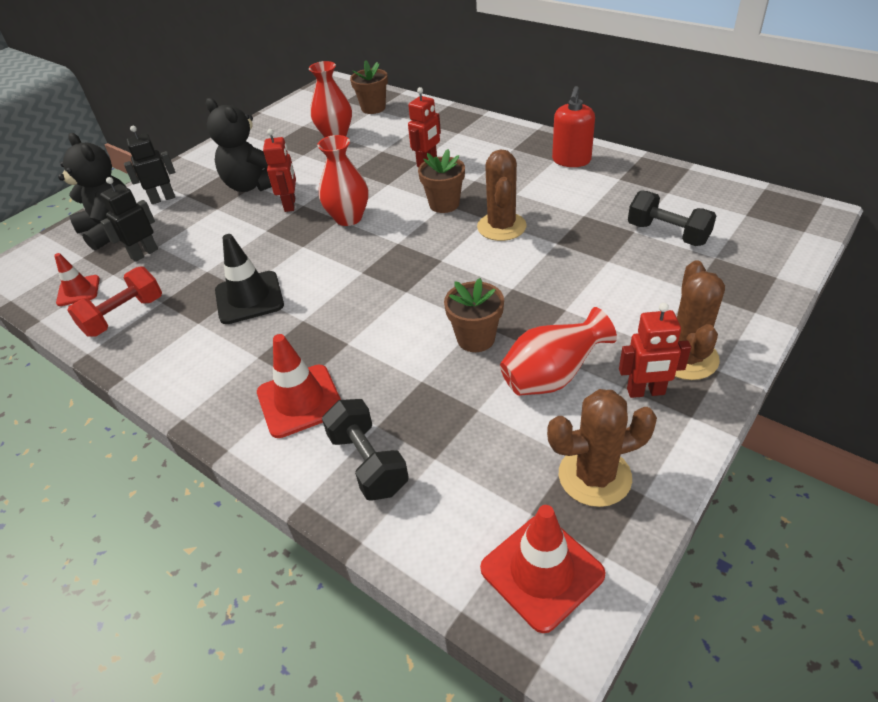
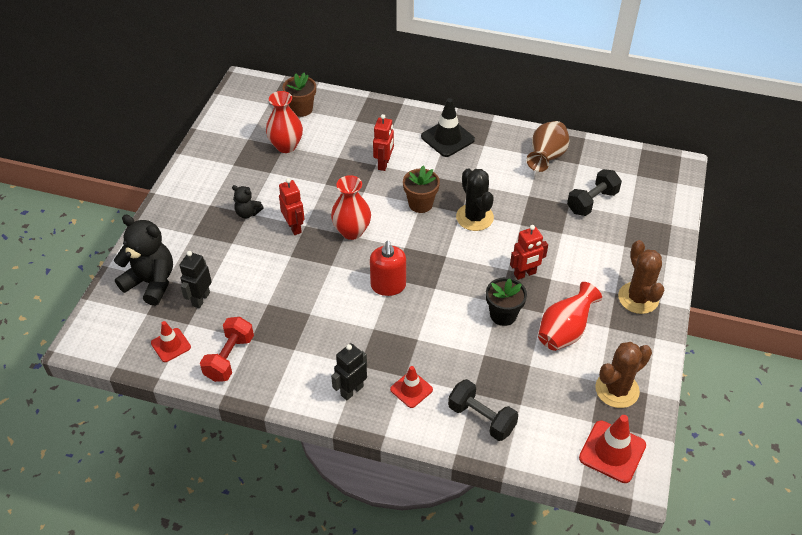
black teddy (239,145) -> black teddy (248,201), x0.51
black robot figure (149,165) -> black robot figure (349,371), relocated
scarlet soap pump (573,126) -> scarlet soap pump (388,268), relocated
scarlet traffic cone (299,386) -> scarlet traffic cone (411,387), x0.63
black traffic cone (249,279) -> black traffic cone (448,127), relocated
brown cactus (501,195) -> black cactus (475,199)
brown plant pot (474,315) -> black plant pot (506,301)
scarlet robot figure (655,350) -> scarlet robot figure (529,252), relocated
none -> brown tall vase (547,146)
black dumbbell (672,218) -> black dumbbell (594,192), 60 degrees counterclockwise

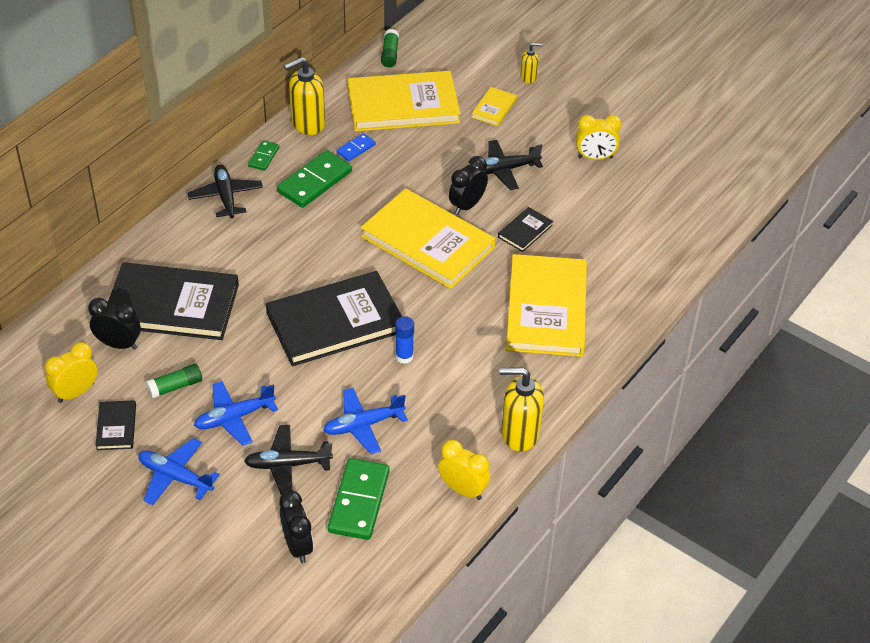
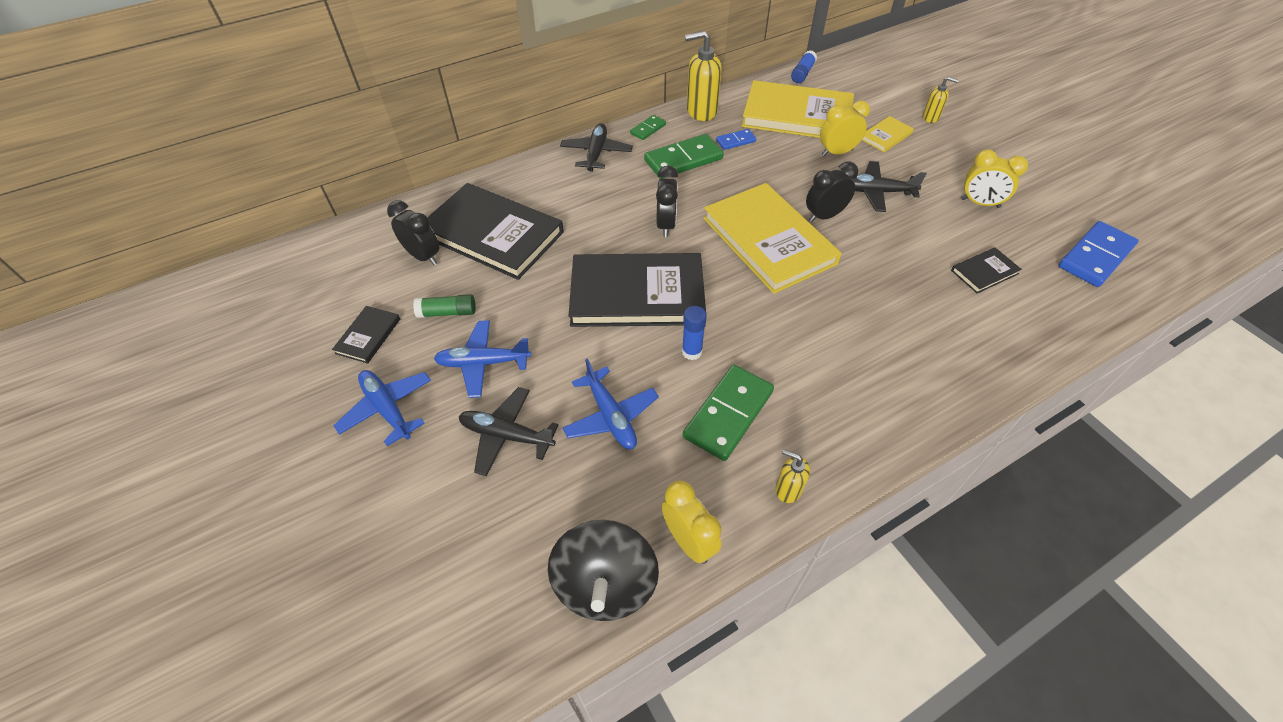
none -> black toy top (603,570)
cobalt toy plane (365,421) -> cobalt toy plane (610,404), 120 degrees counterclockwise
black bedside clock (296,527) -> black bedside clock (667,201), relocated
green domino piece (359,499) -> green domino piece (728,413), relocated
bright yellow soap pump (522,409) -> bright yellow soap pump (793,476), x0.53
green glue (390,48) -> cobalt glue (804,66)
bright yellow bedside clock (71,372) -> bright yellow bedside clock (845,128), relocated
black hardback (525,229) -> black hardback (986,270), relocated
none -> cobalt domino piece (1098,254)
bright yellow hardback (546,305) -> none

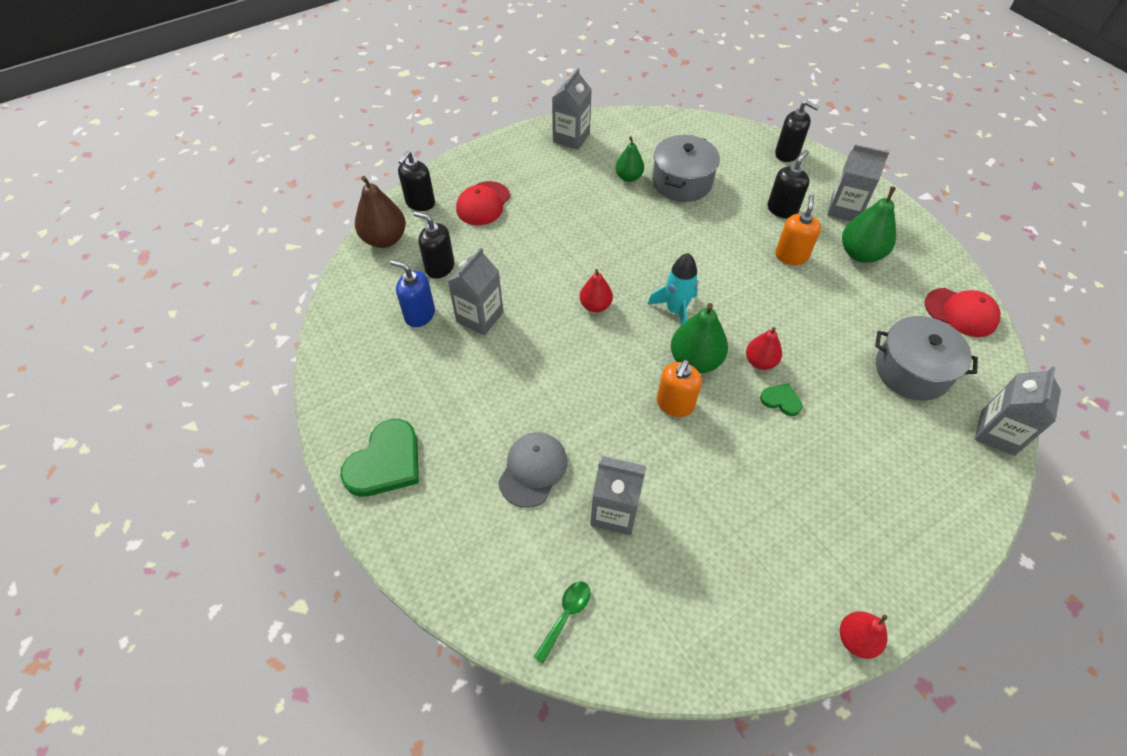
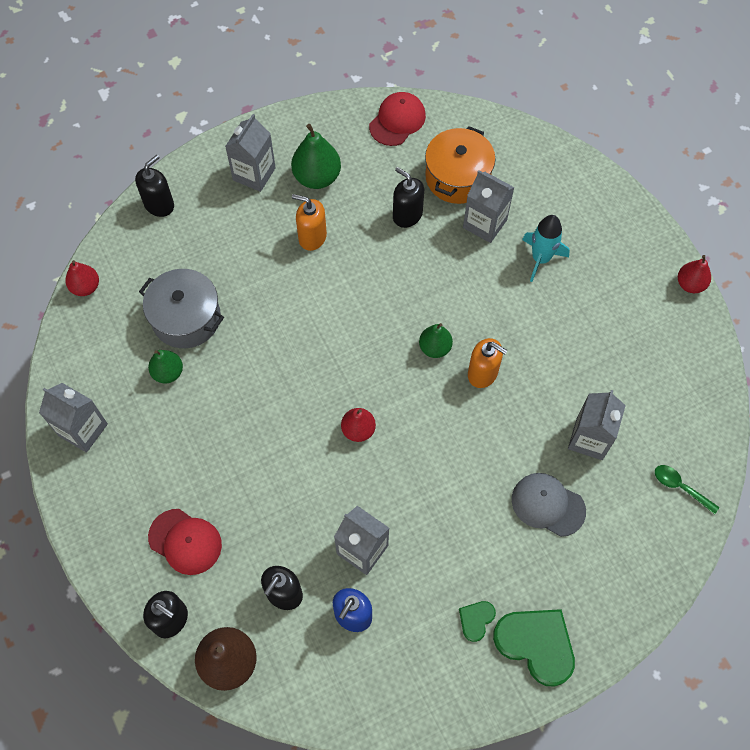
scarlet toy pear (764,348) -> scarlet toy pear (82,278), relocated
black soap pump (788,184) -> black soap pump (408,197), relocated
green toy pear (699,338) -> green toy pear (436,340), x0.63
ash-grey stockpot (926,358) -> orange-coloured stockpot (460,165)
green heart shape (781,399) -> green heart shape (477,621), relocated
ash-grey carton (1018,411) -> ash-grey carton (489,206), relocated
aqua rocket (673,289) -> aqua rocket (546,248), relocated

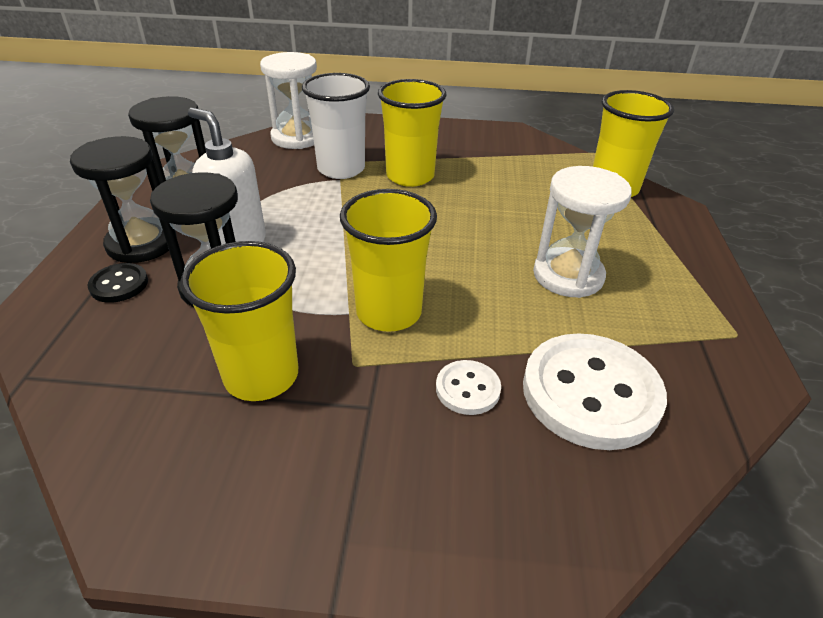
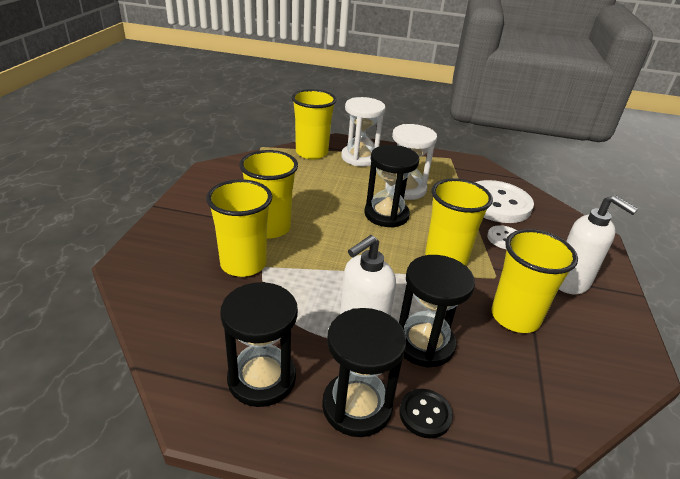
white tumbler (336,126) -> bright yellow tumbler (239,228)
white hourglass (288,100) -> white hourglass (363,131), relocated
none -> black hourglass (391,186)
none -> white soap pump (598,244)

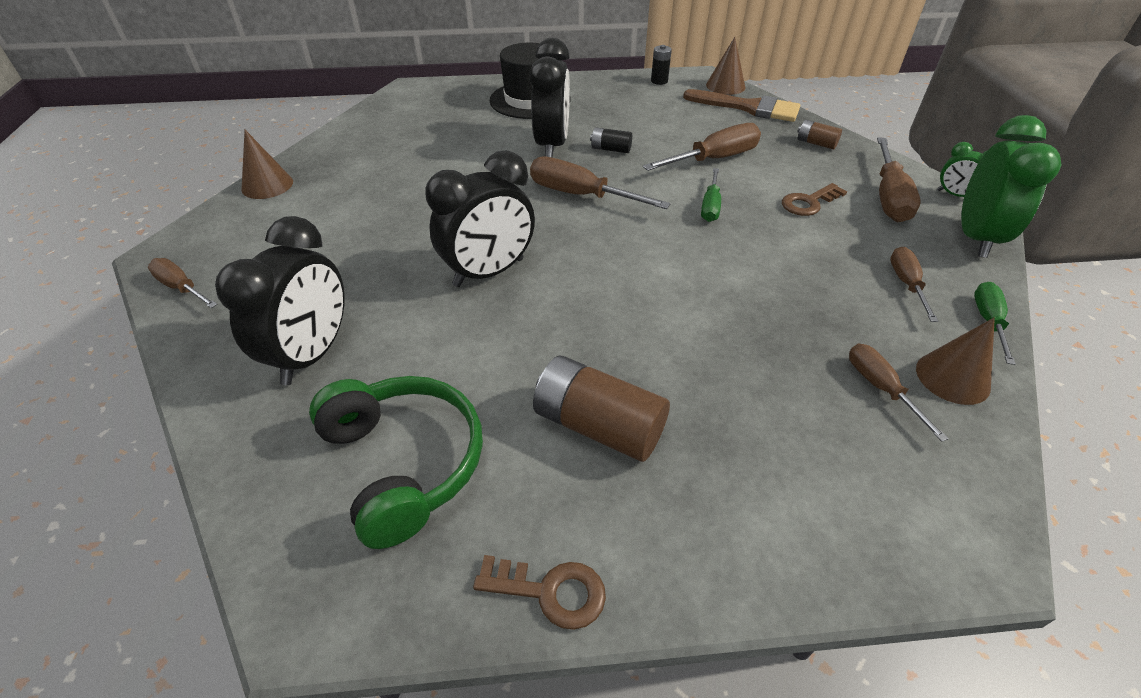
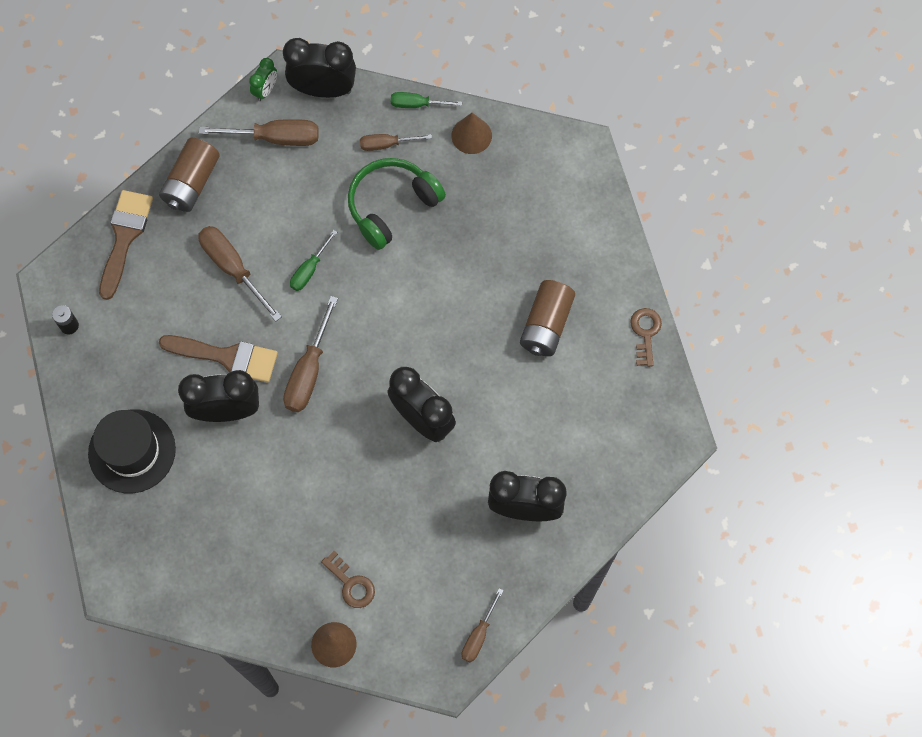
brown power cell (819,134) -> brown power cell (189,175), x1.94
black power cell (611,140) -> brown paint brush (218,358)
green bedside clock (1011,186) -> black bedside clock (319,68)
green hand screwdriver (711,195) -> green hand screwdriver (313,260), 120 degrees clockwise
brown latchkey (814,199) -> brown latchkey (348,579), relocated
green headset (396,462) -> green headset (397,204), relocated
brown cone shape (725,66) -> none
brown hand screwdriver (899,393) -> none

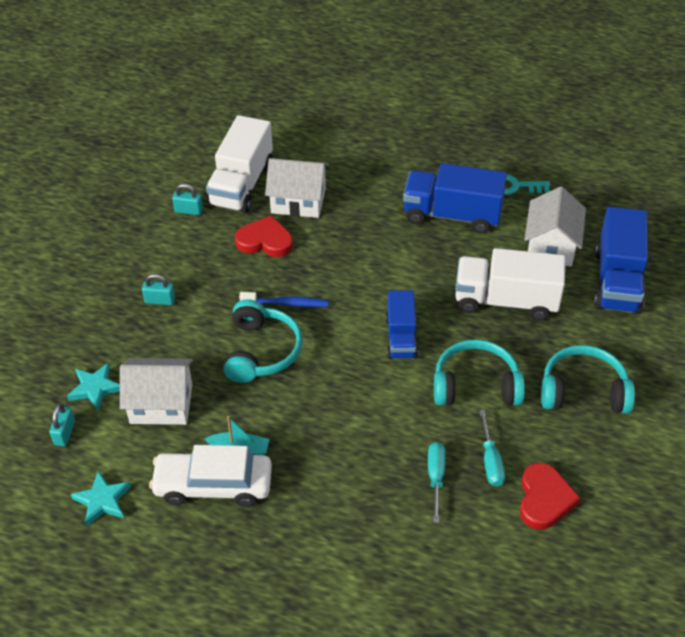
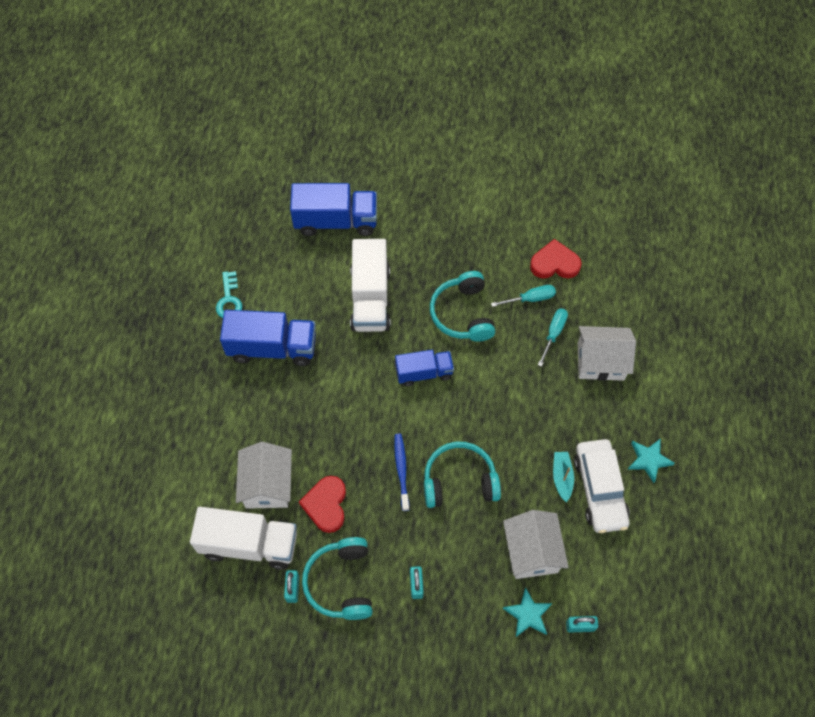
cobalt toy truck (455,198) -> cobalt toy truck (268,338), 90 degrees counterclockwise
aqua headset (588,379) -> aqua headset (337,578), relocated
aqua hand screwdriver (437,482) -> aqua hand screwdriver (553,338), 120 degrees clockwise
white cottage (555,226) -> white cottage (607,353), relocated
aqua star shape (101,498) -> aqua star shape (651,460), relocated

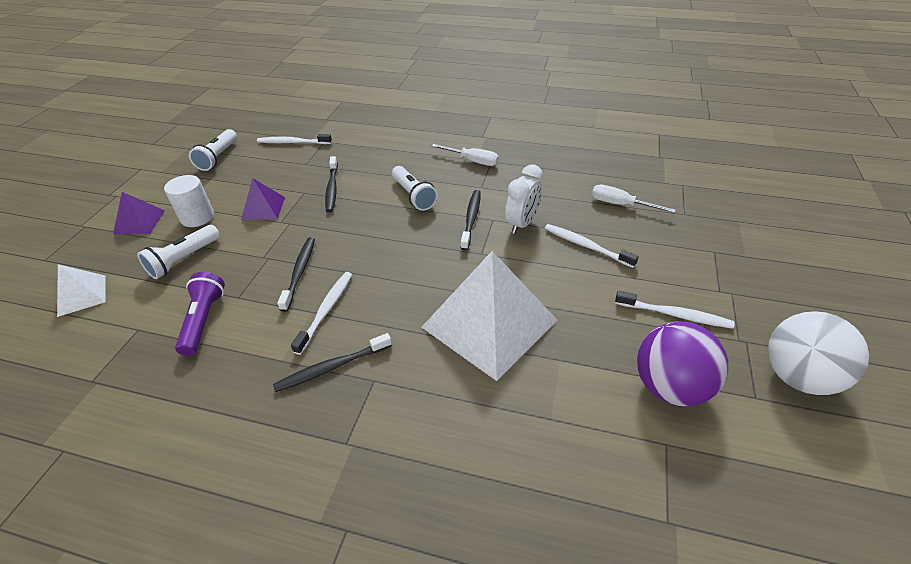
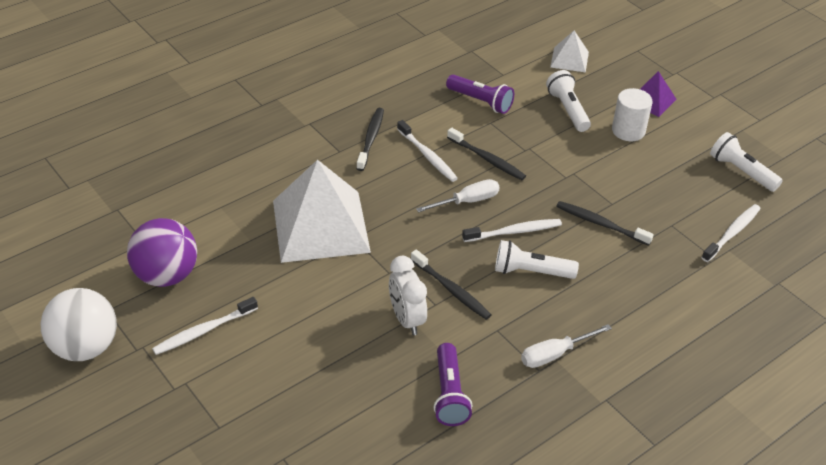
white hand screwdriver (634,199) -> white hand screwdriver (458,195), relocated
none -> purple flashlight (452,384)
white dental brush (591,246) -> white dental brush (512,230), relocated
purple pyramid shape (263,199) -> none

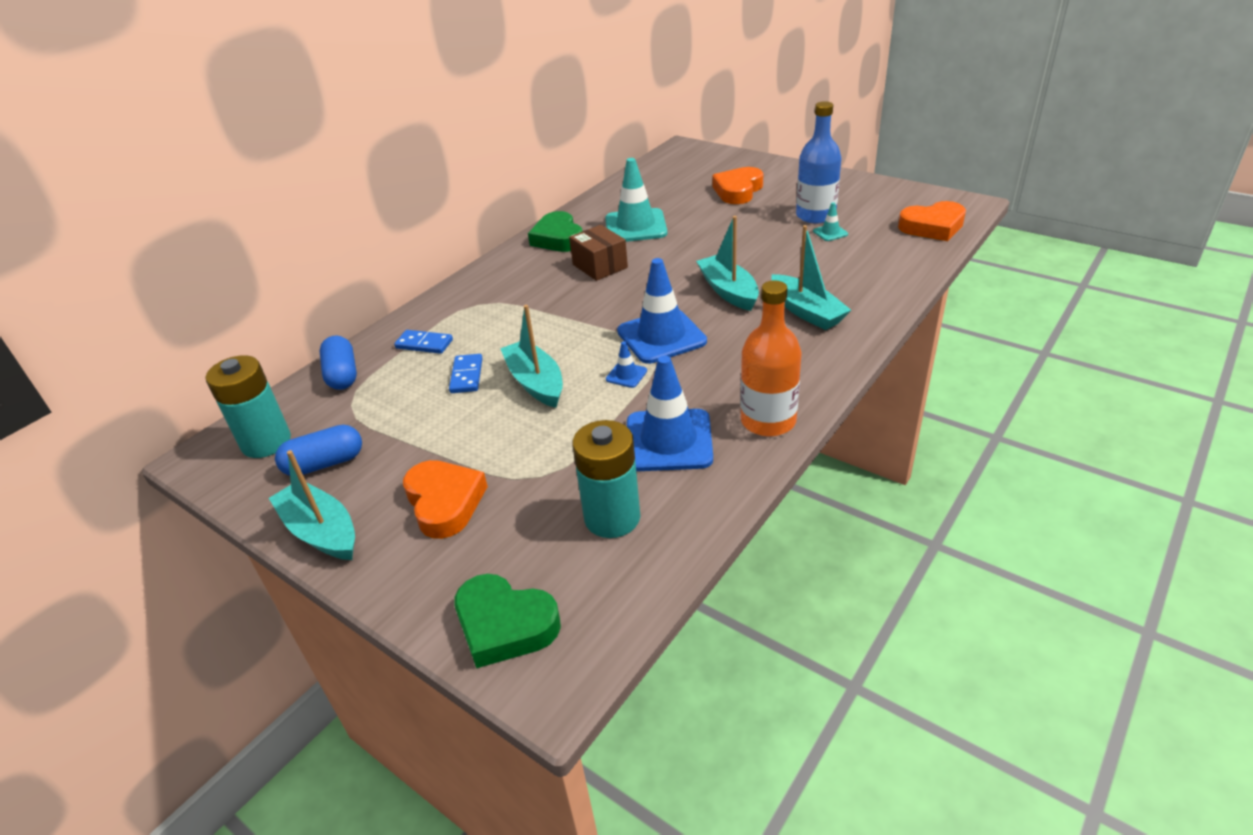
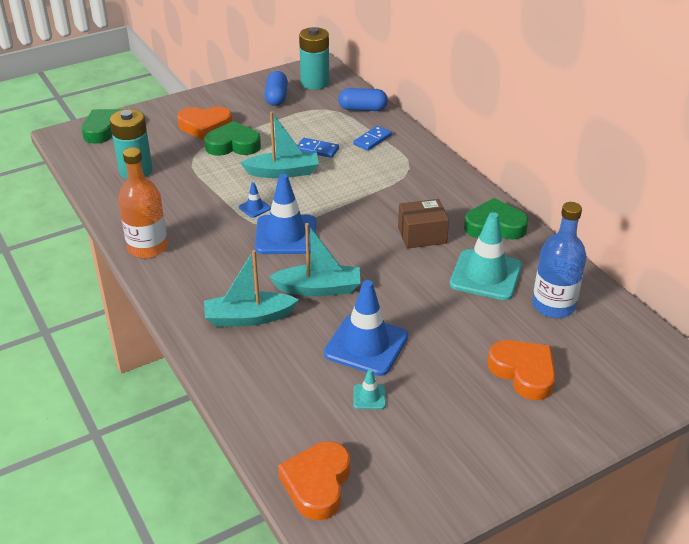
none -> green heart shape (232,138)
cobalt traffic cone (670,413) -> cobalt traffic cone (366,328), relocated
cobalt bottle (818,162) -> cobalt bottle (559,260), relocated
aqua toy boat (312,505) -> none

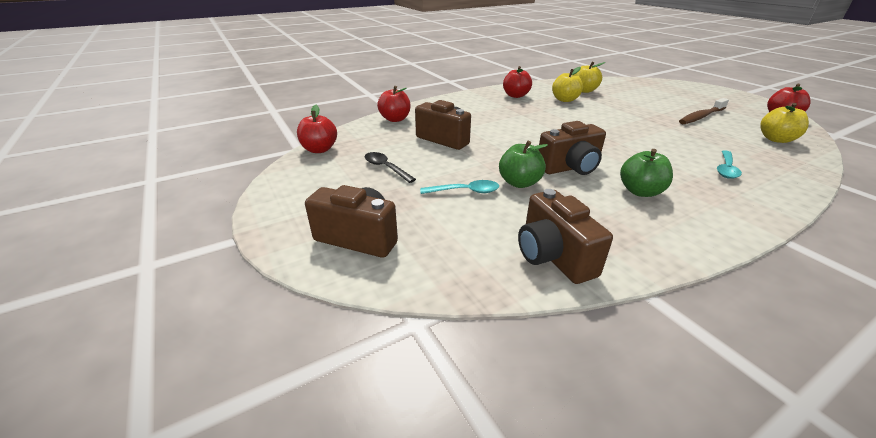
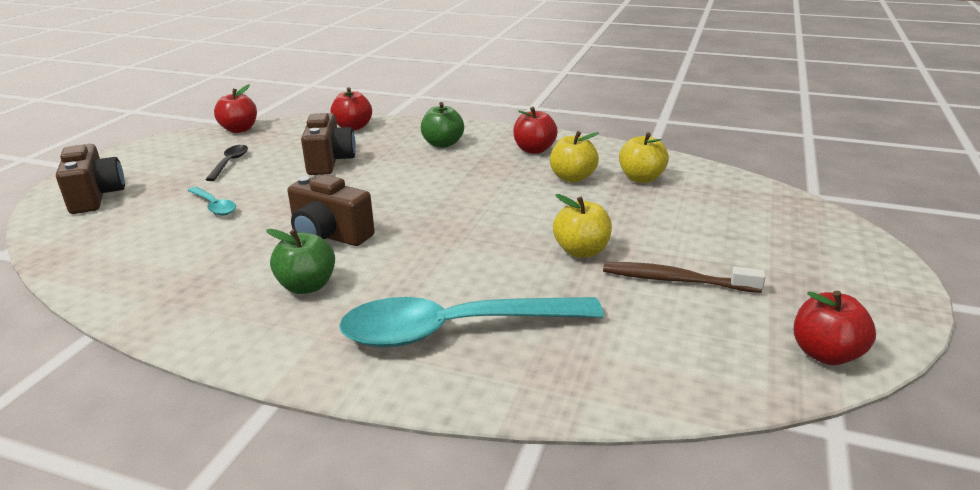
aqua teaspoon (729,164) -> aqua teaspoon (471,322), x2.22
green toy apple (523,164) -> green toy apple (442,125), relocated
bright yellow toy apple (784,123) -> bright yellow toy apple (582,226), relocated
brown compact camera (565,236) -> none

